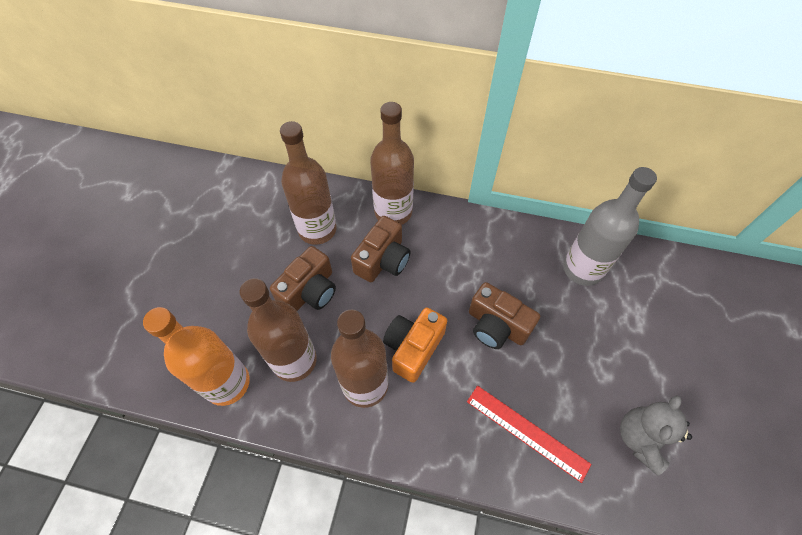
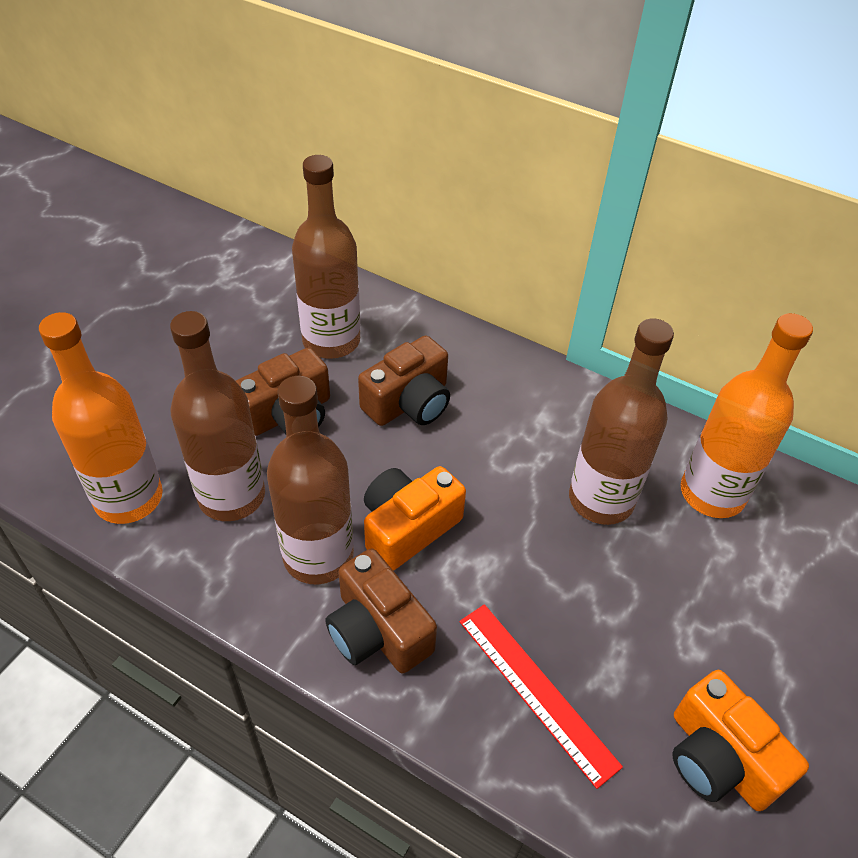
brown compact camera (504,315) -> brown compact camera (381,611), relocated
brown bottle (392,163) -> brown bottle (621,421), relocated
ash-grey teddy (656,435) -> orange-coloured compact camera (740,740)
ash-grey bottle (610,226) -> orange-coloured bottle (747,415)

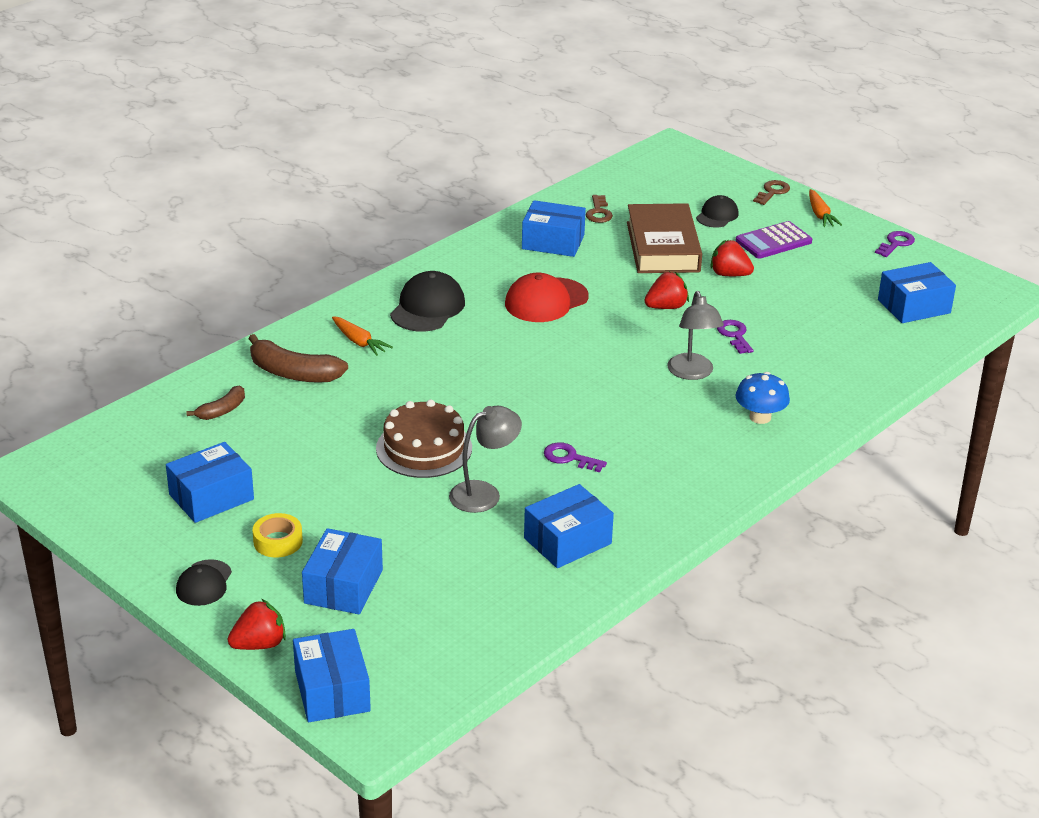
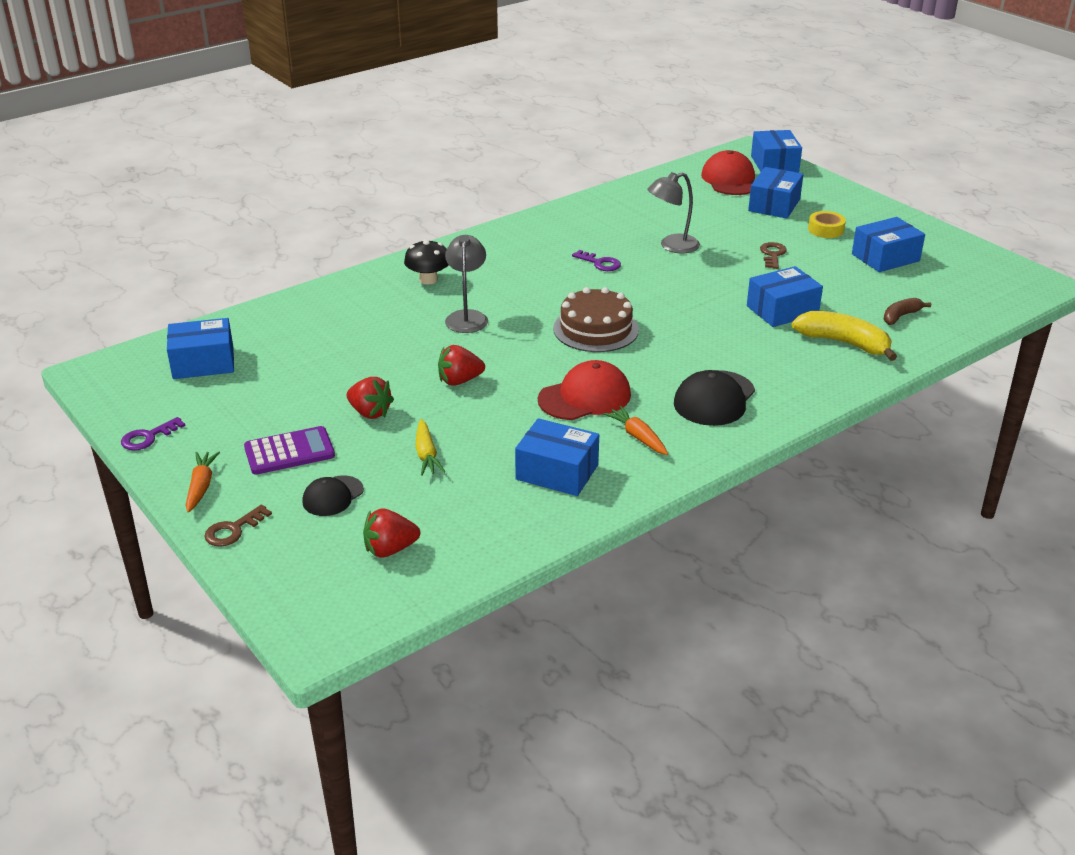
scarlet strawberry (257,624) -> scarlet strawberry (391,533), relocated
cobalt toadstool (763,398) -> black toadstool (426,262)
brown hardback (664,238) -> bright yellow toy carrot (430,447)
brown cake (424,438) -> brown cake (596,319), relocated
orange-coloured toy carrot (362,336) -> orange-coloured toy carrot (635,430), relocated
none -> scarlet peaked cap (728,172)
cobalt package (569,526) -> cobalt package (785,296), relocated
brown latchkey (599,209) -> brown latchkey (773,255), relocated
brown banana (298,358) -> bright yellow banana (844,336)
black peaked cap (204,582) -> none
purple latchkey (735,337) -> none

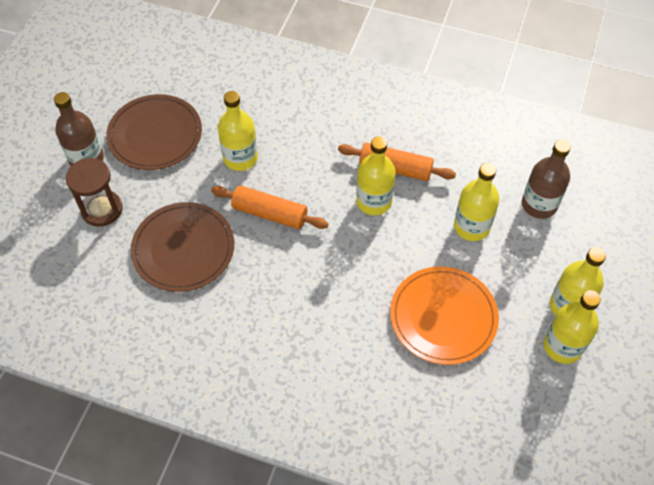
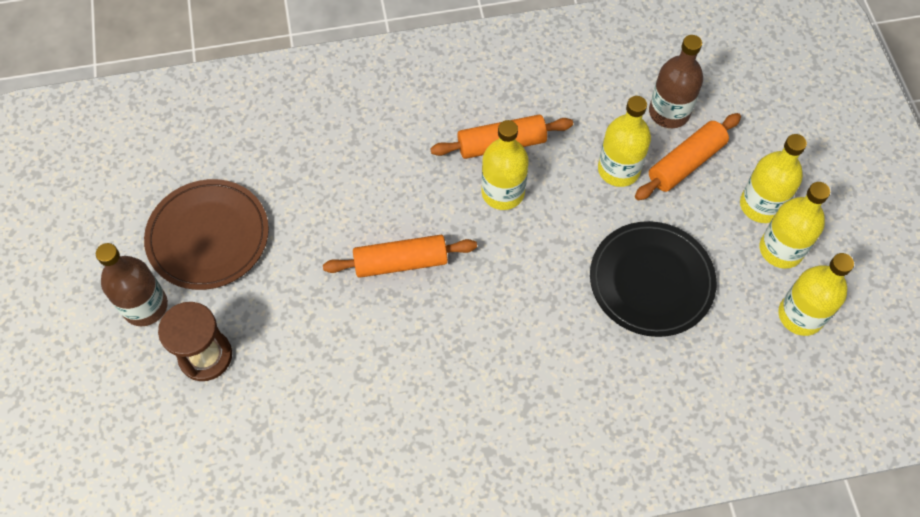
orange-coloured dinner plate (444,315) -> black dinner plate (653,279)
none -> orange-coloured dough roller (688,156)
bright yellow bottle (238,131) -> bright yellow bottle (816,294), relocated
brown dinner plate (182,247) -> none

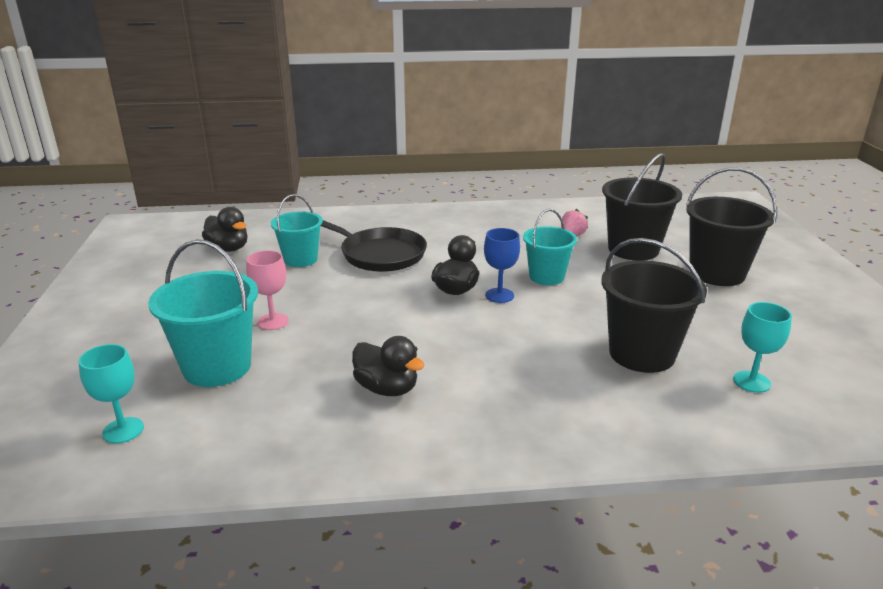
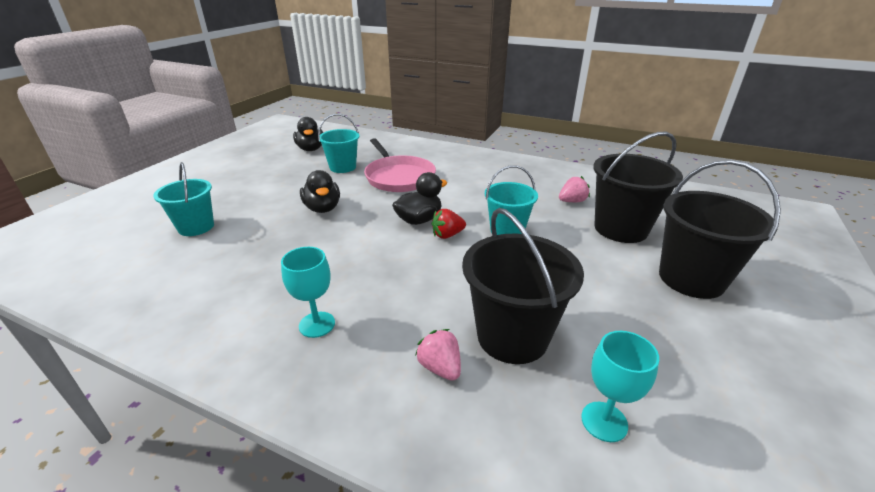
aqua sand bucket (203,313) -> aqua sand bucket (183,199), x0.65
aqua goblet (111,394) -> aqua goblet (308,292), relocated
black duck (388,366) -> black duck (320,191), relocated
black frying pan (374,246) -> rose-pink frying pan (400,165)
none -> rose-pink strawberry (438,355)
cobalt goblet (502,265) -> scarlet strawberry (449,224)
rose-pink goblet (267,290) -> none

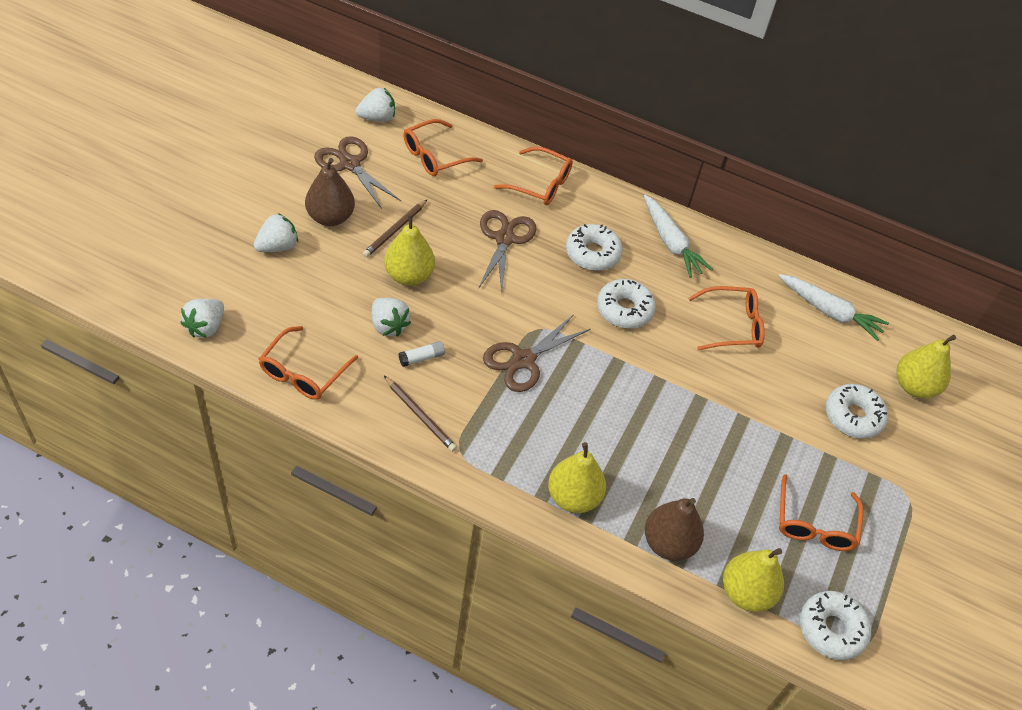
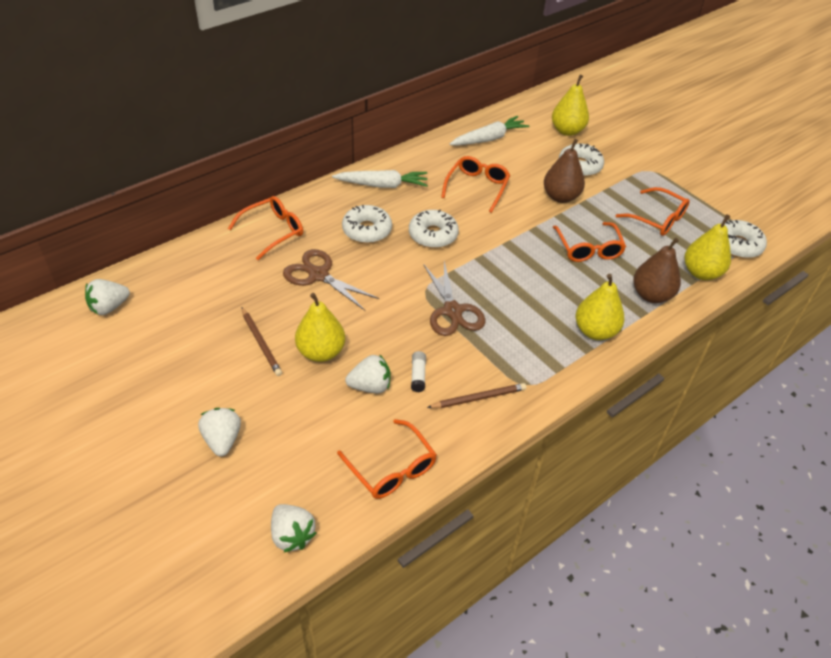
white strawberry (375,105) -> white strawberry (107,297), 135 degrees counterclockwise
brown toy pear (330,192) -> brown toy pear (564,171), relocated
orange-coloured eyeglasses (443,147) -> orange-coloured eyeglasses (589,242), relocated
brown pair of scissors (357,172) -> none

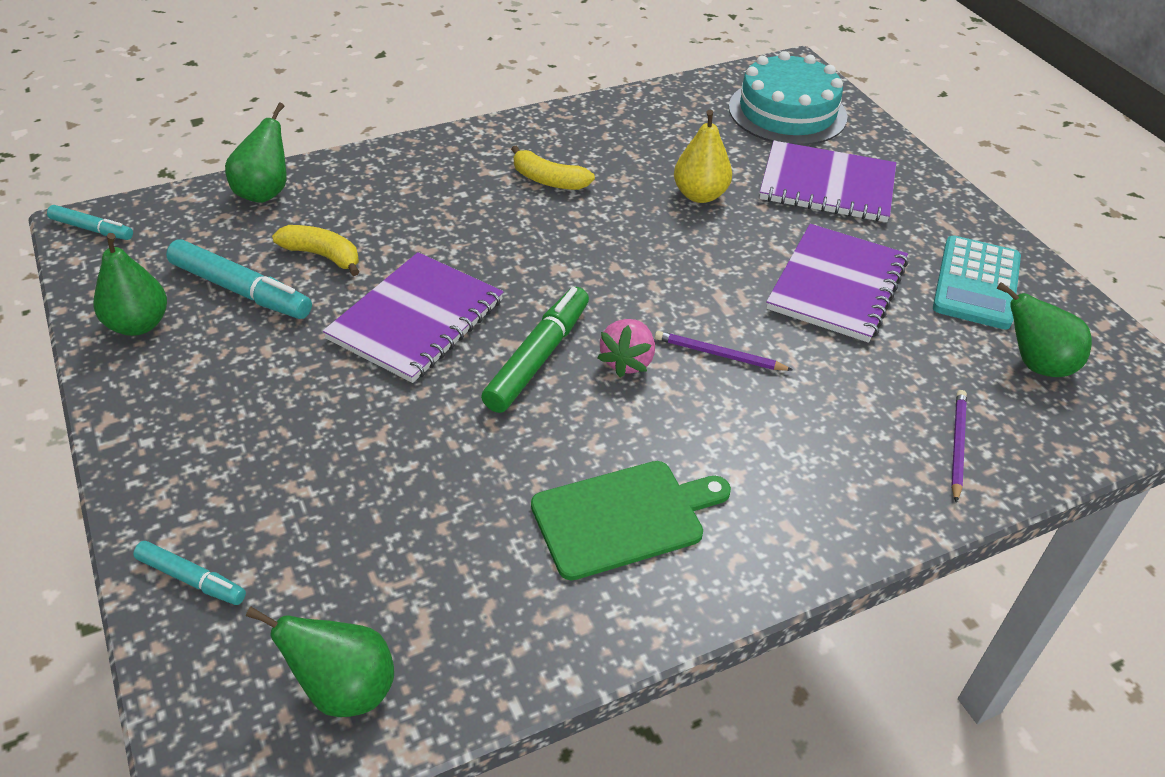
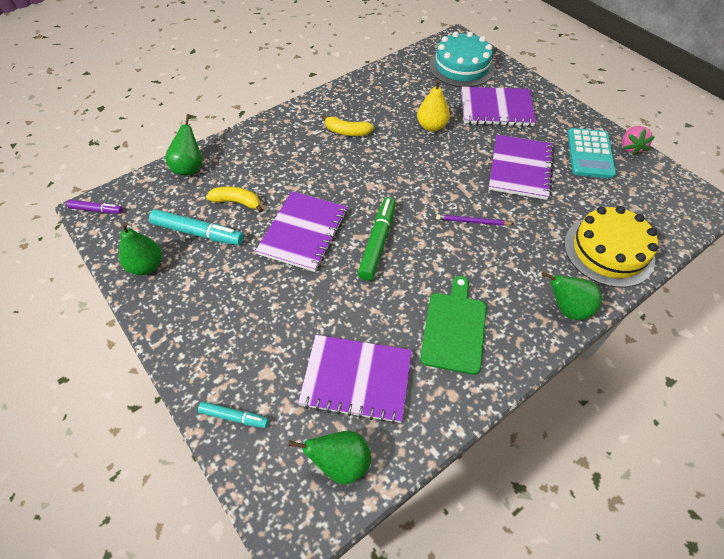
aqua felt pen (90,222) -> purple felt pen (95,207)
none -> purple notebook (355,379)
green cutting board (631,520) -> green cutting board (453,325), 45 degrees counterclockwise
green toy pear (1044,329) -> green toy pear (572,296), relocated
purple lead pencil (959,446) -> bright yellow cake (611,247)
rose-pink strawberry (626,348) -> rose-pink strawberry (638,141), relocated

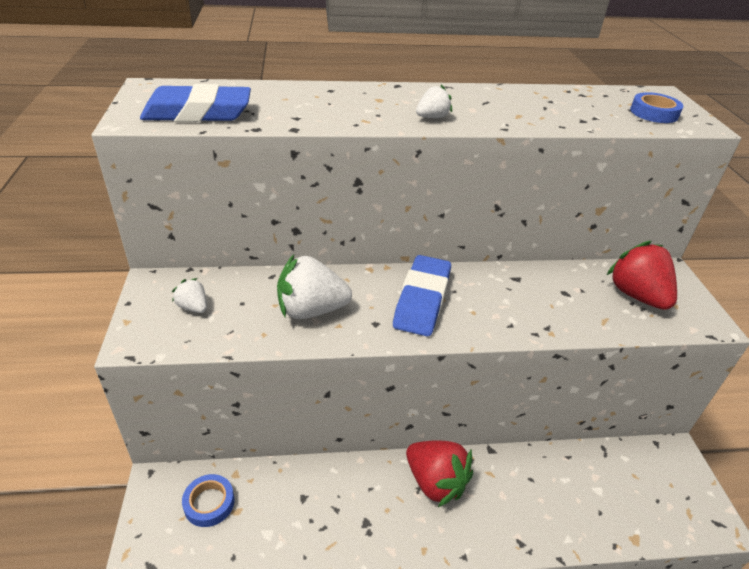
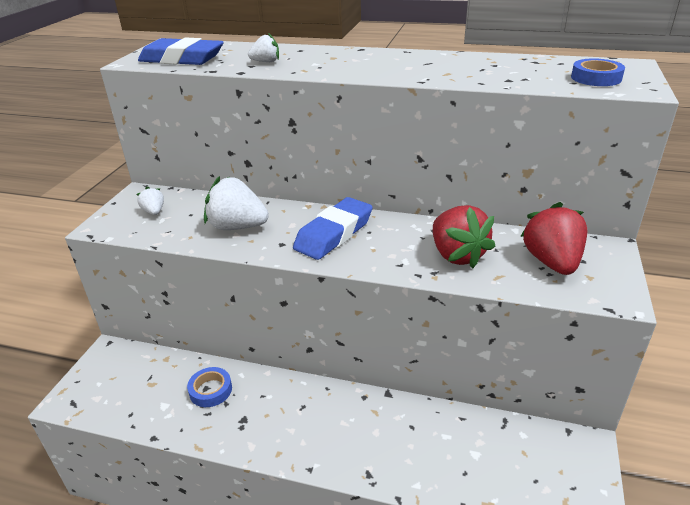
cobalt roll of tape (208,500) -> cobalt roll of tape (209,387), relocated
white strawberry (434,101) -> white strawberry (263,47), relocated
scarlet strawberry (439,473) -> scarlet strawberry (464,236), relocated

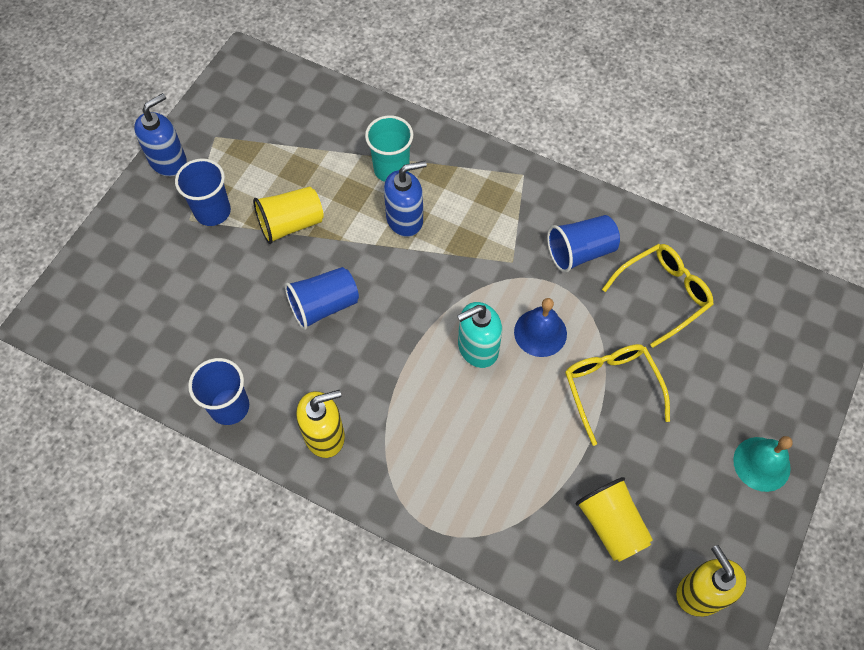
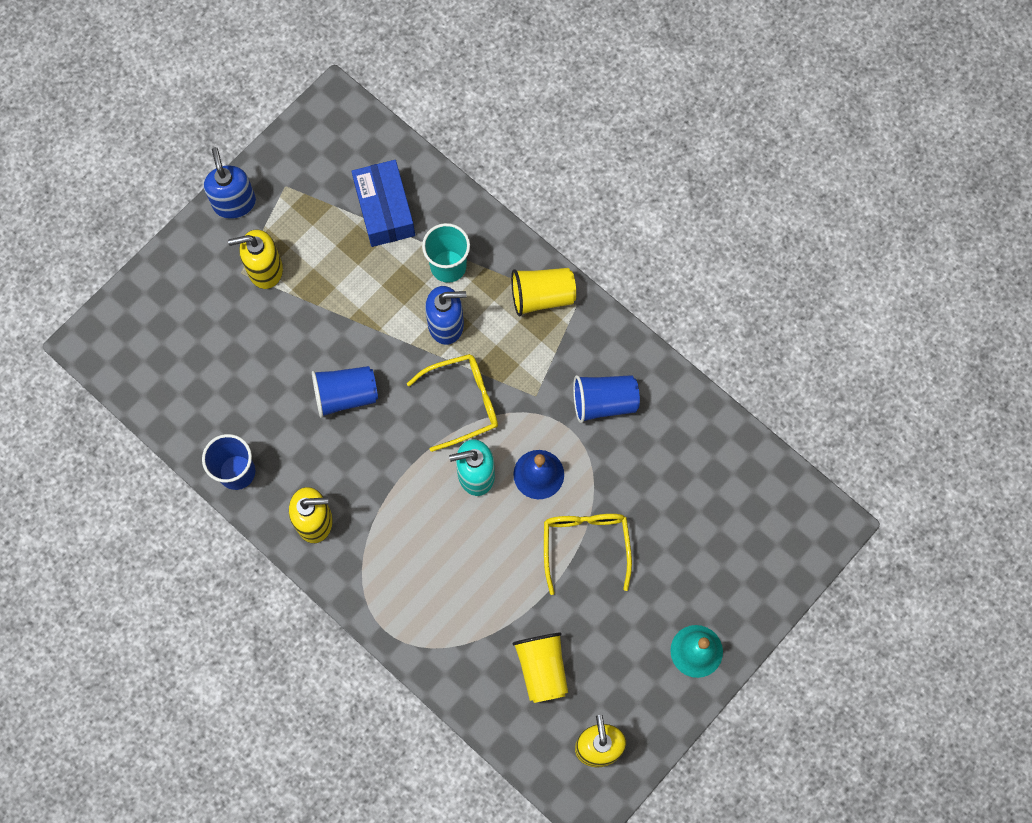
cobalt soap pump (160,134) -> cobalt soap pump (230,183), 75 degrees counterclockwise
cobalt tumbler (203,192) -> bright yellow soap pump (255,259)
none -> cobalt package (383,203)
bright yellow eyeglasses (658,296) -> bright yellow eyeglasses (452,403), relocated
bright yellow tumbler (288,215) -> bright yellow tumbler (543,292), relocated

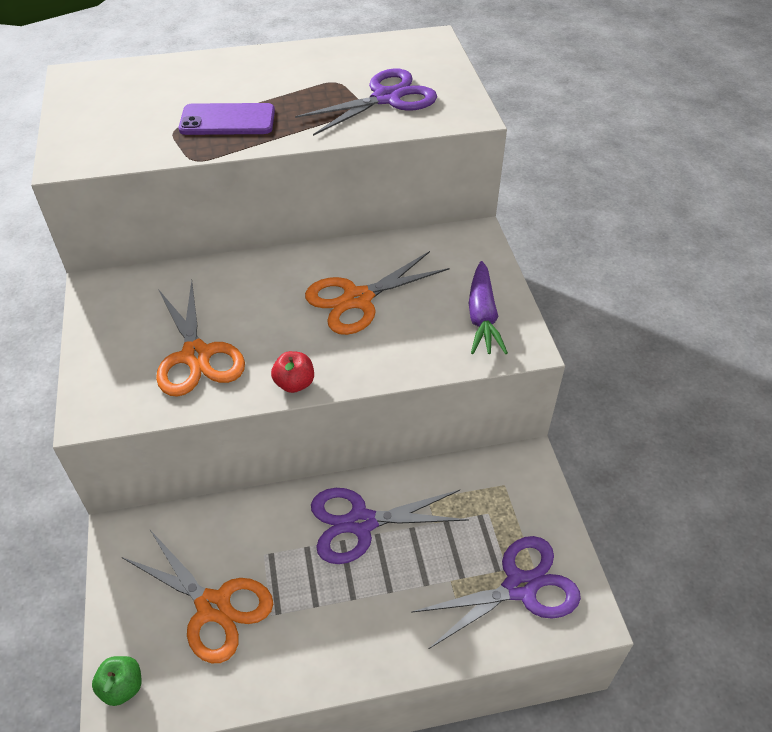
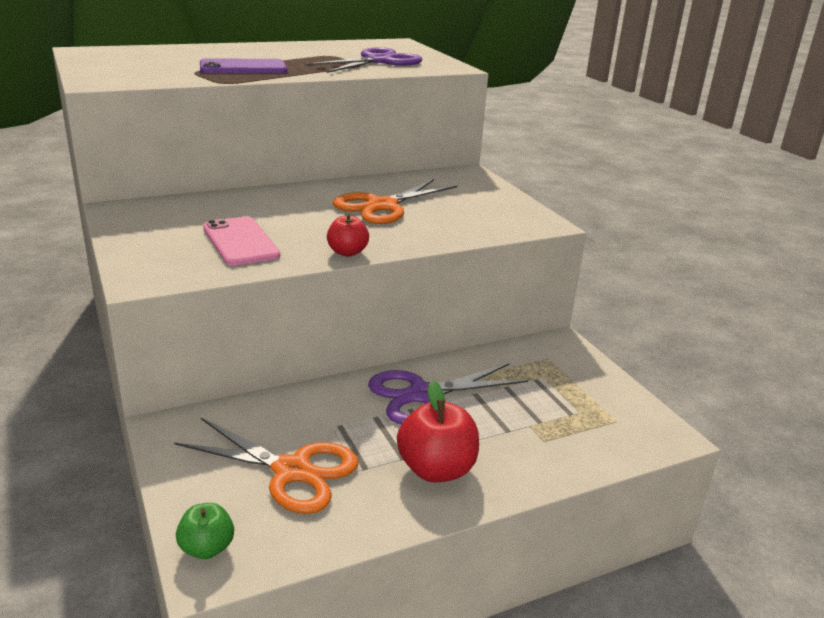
orange-coloured pair of scissors (200,338) -> rose-pink phone (241,241)
none -> scarlet toy apple (438,431)
purple pair of scissors (496,592) -> none
purple toy carrot (488,307) -> none

